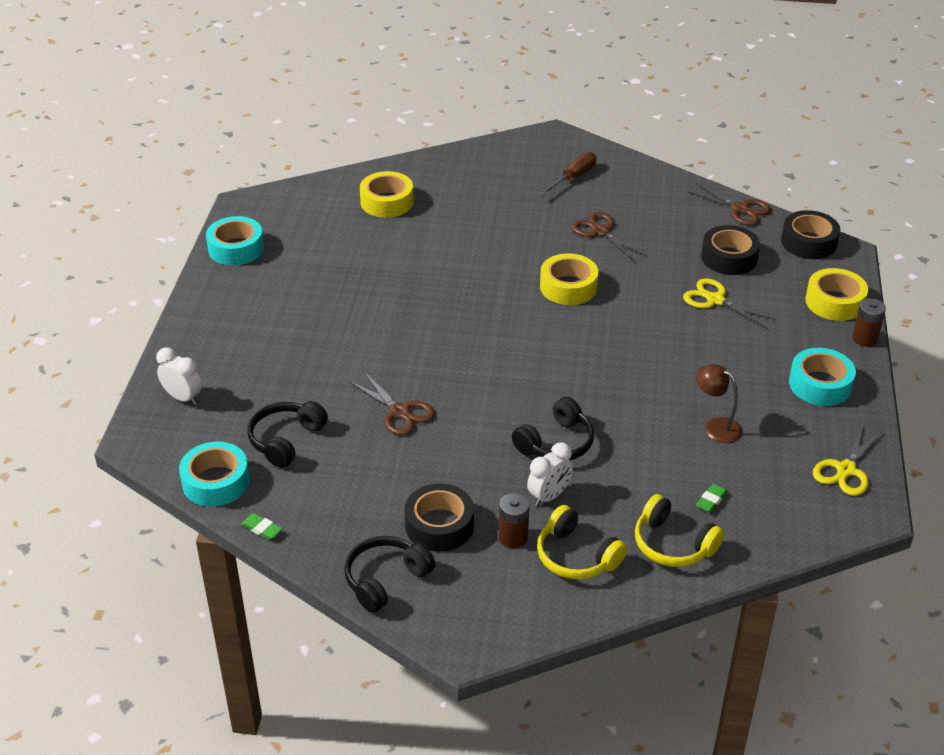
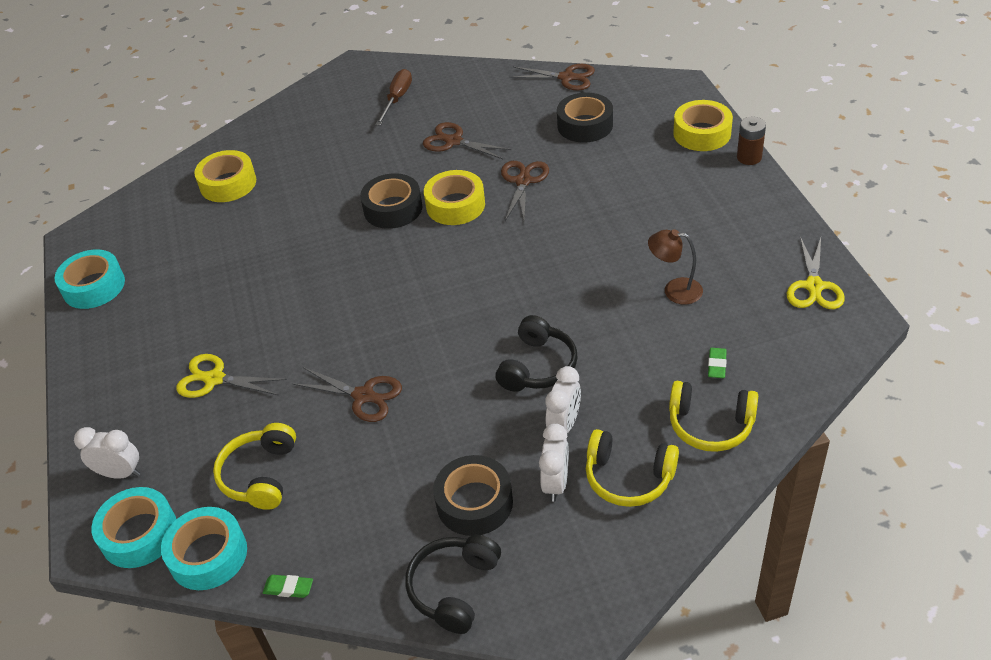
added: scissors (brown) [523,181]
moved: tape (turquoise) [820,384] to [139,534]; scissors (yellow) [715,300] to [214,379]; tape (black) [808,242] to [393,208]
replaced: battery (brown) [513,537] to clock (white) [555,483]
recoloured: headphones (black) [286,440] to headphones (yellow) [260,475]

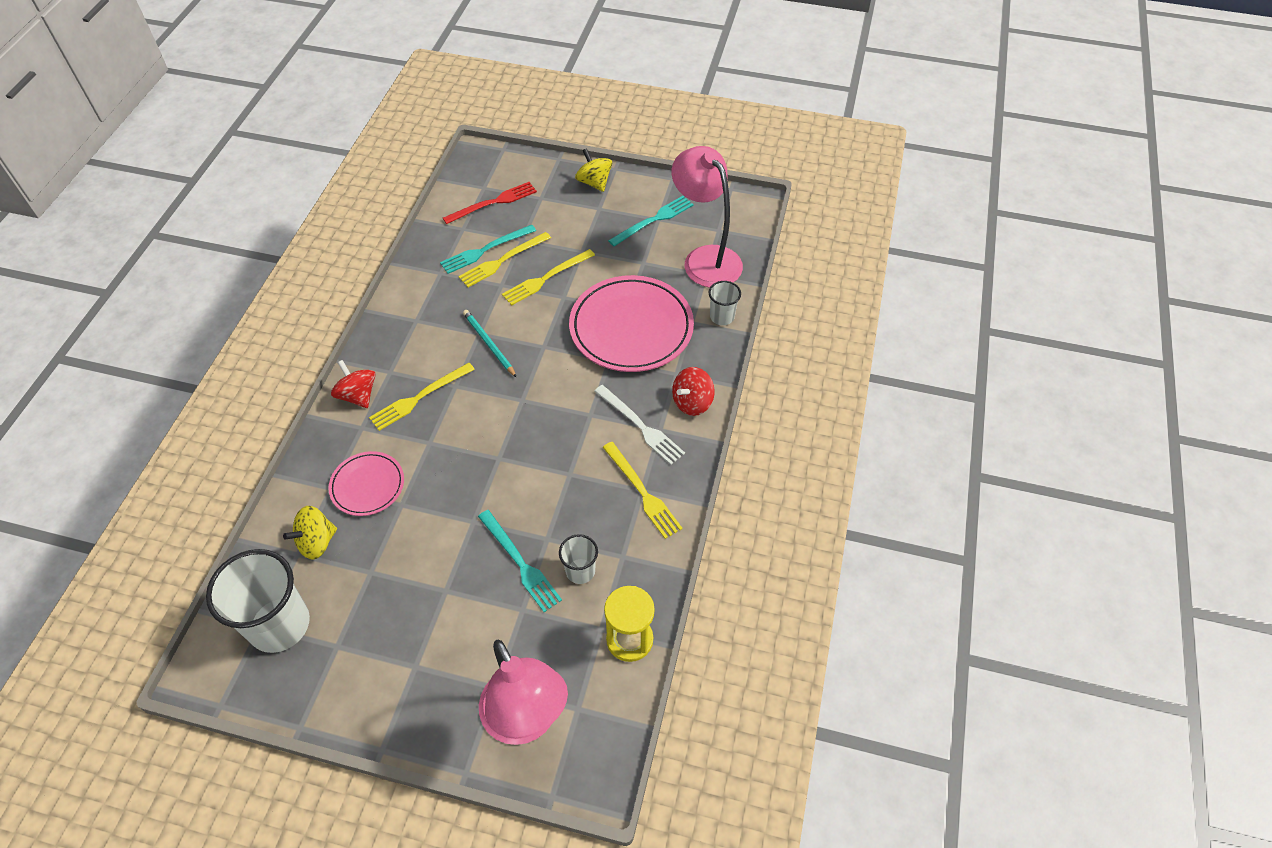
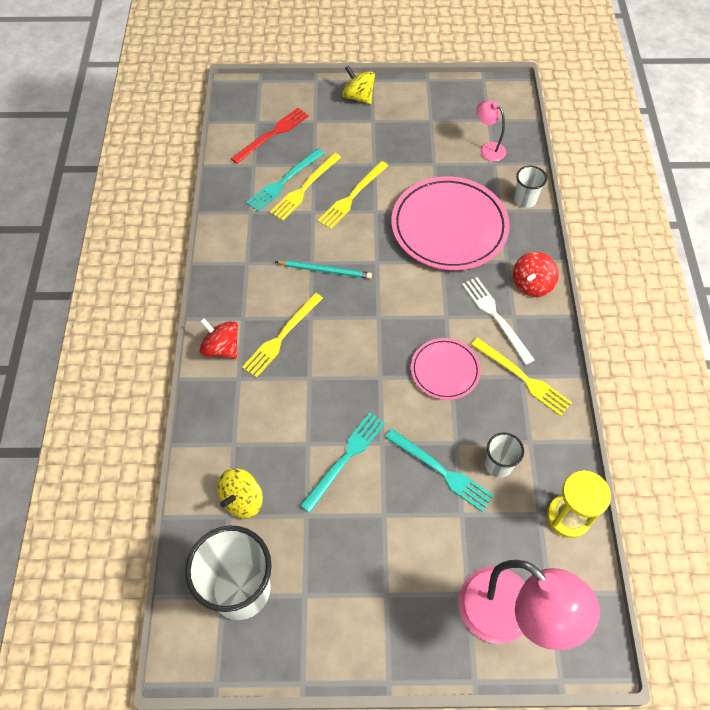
moved: fork (turquoise) [653,220] to [345,458]; plate (pink) [367,485] to [445,370]
turned: pencil (turquoise) [489,344] = [325,270] 150 degrees clockwise; fork (white) [640,426] = [496,317] 150 degrees counterclockwise
resized: lamp (pink) [705,258] = [488,148] x0.48

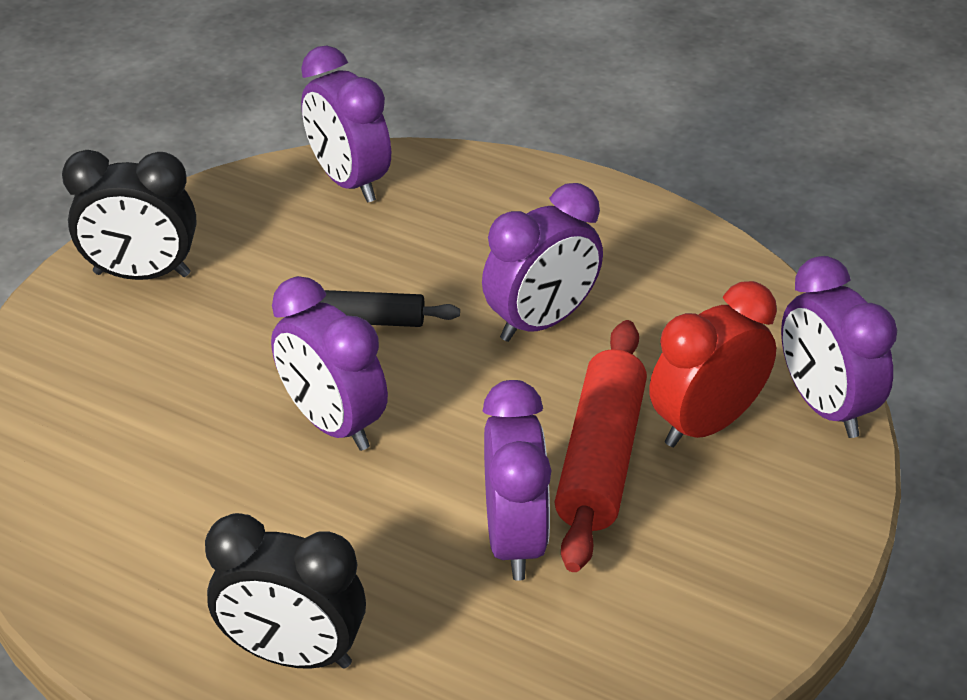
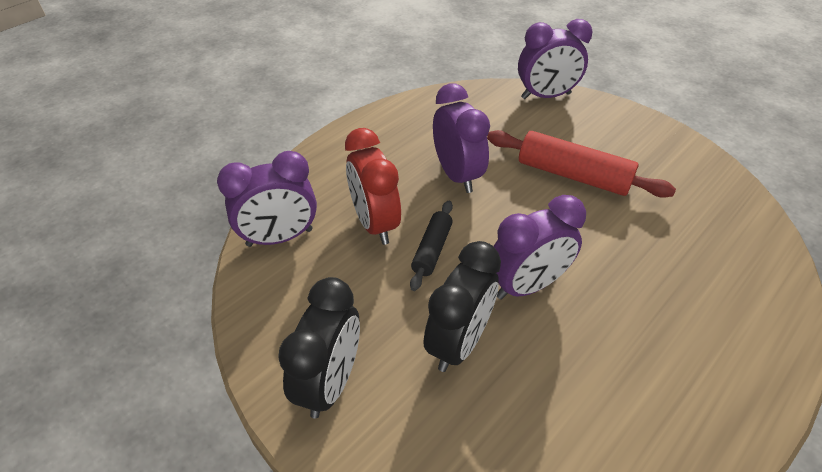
removed: clock (purple) [514,539]
moved: clock (red) [706,424] to [375,223]; clock (black) [293,653] to [458,342]

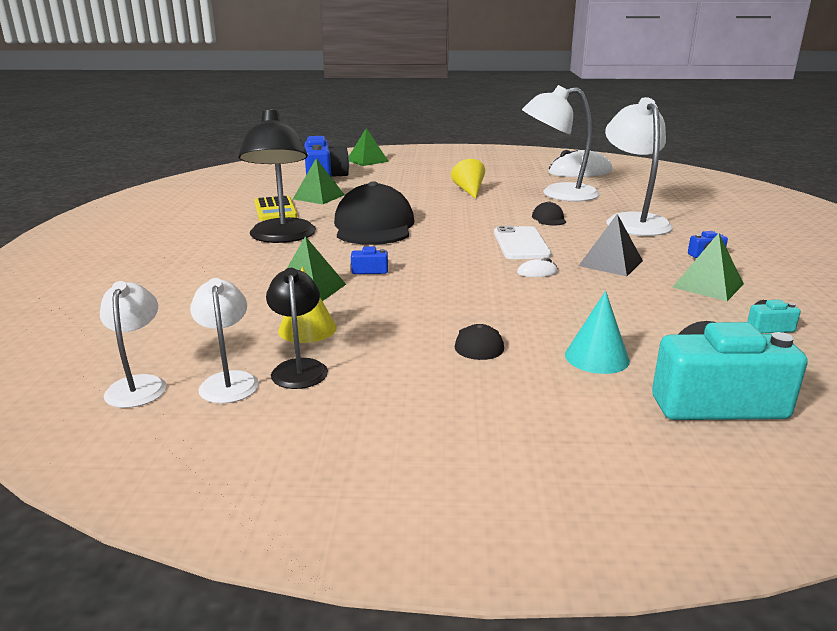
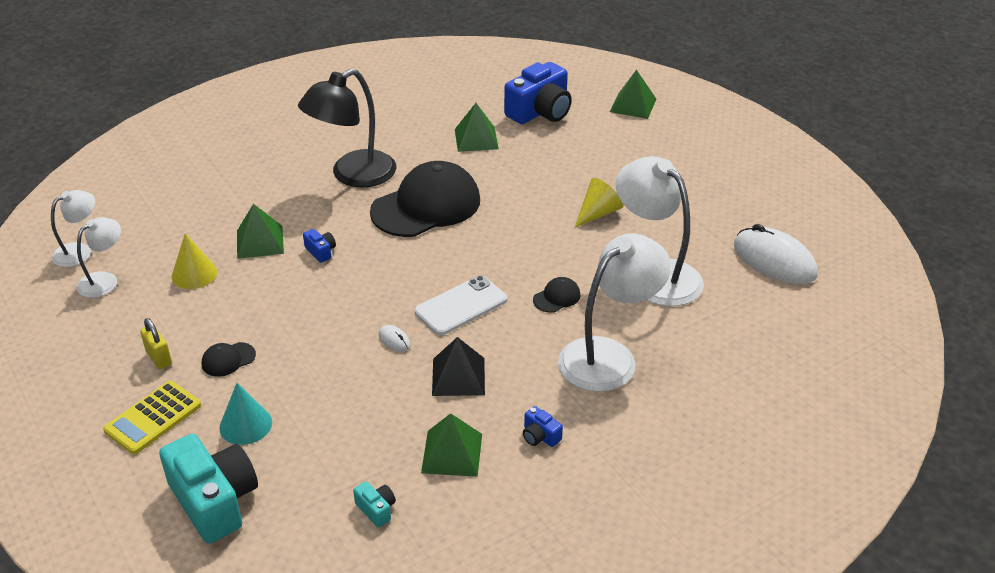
removed: lamp (black) [299,368]
added: padlock (yellow) [159,358]
moved: calculator (yellow) [275,210] to [153,418]

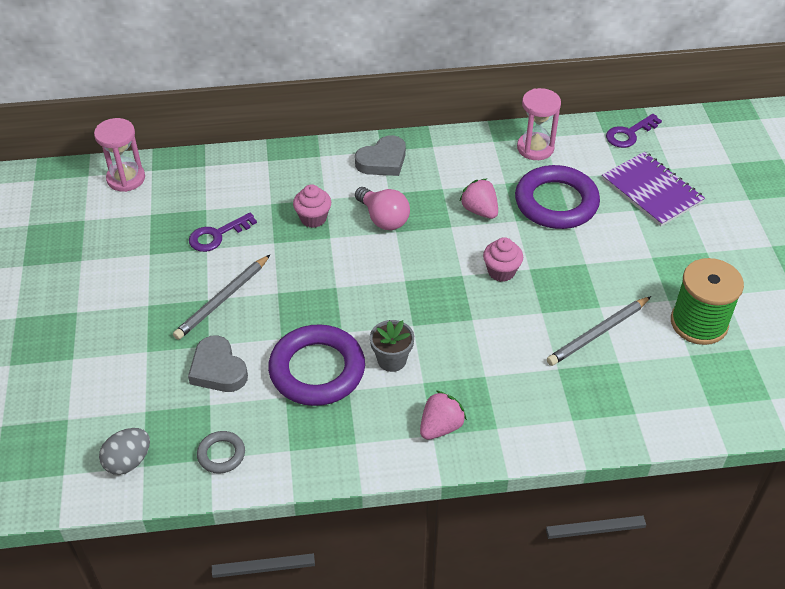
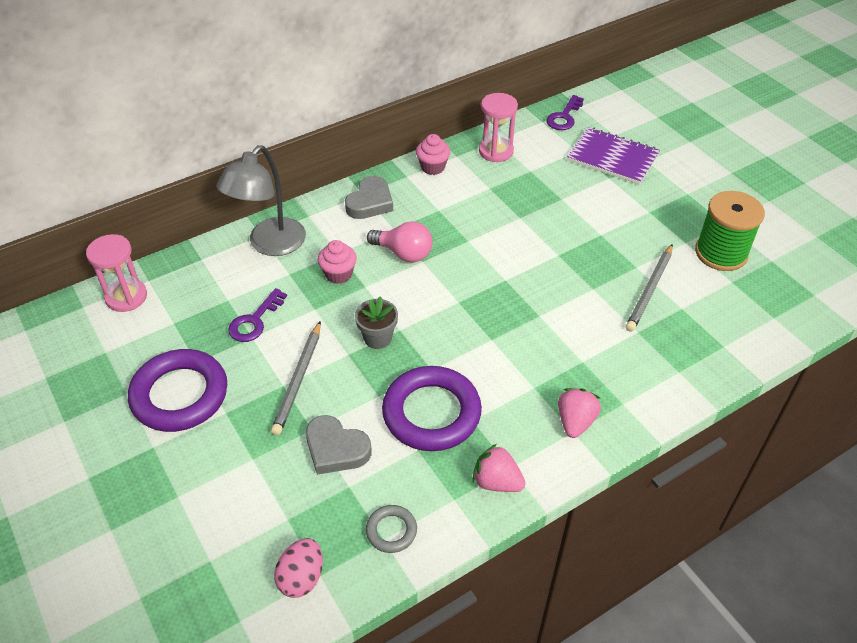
added: lamp (grey) [270,245]
moved: ring (purple) [556,202] to [180,395]; flower pot (grey) [392,360] to [378,338]; cupcake (pink) [501,271] to [433,167]; strawberry (pink) [479,210] to [496,482]
recoloured: egg (grey) [128,461] to egg (pink) [301,577]

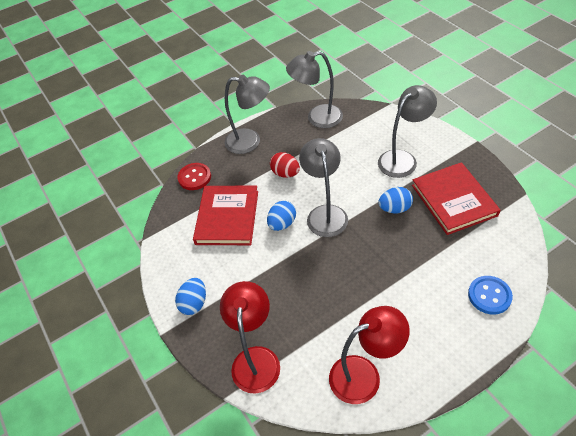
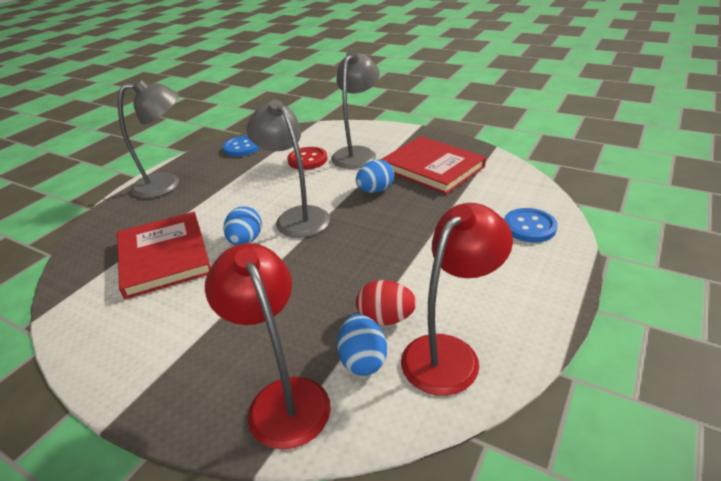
moved: button (red) [194,177] to [307,160]; egg (blue) [194,303] to [363,360]; egg (red) [285,173] to [386,319]
replaced: lamp (grey) [317,118] to button (blue) [242,148]

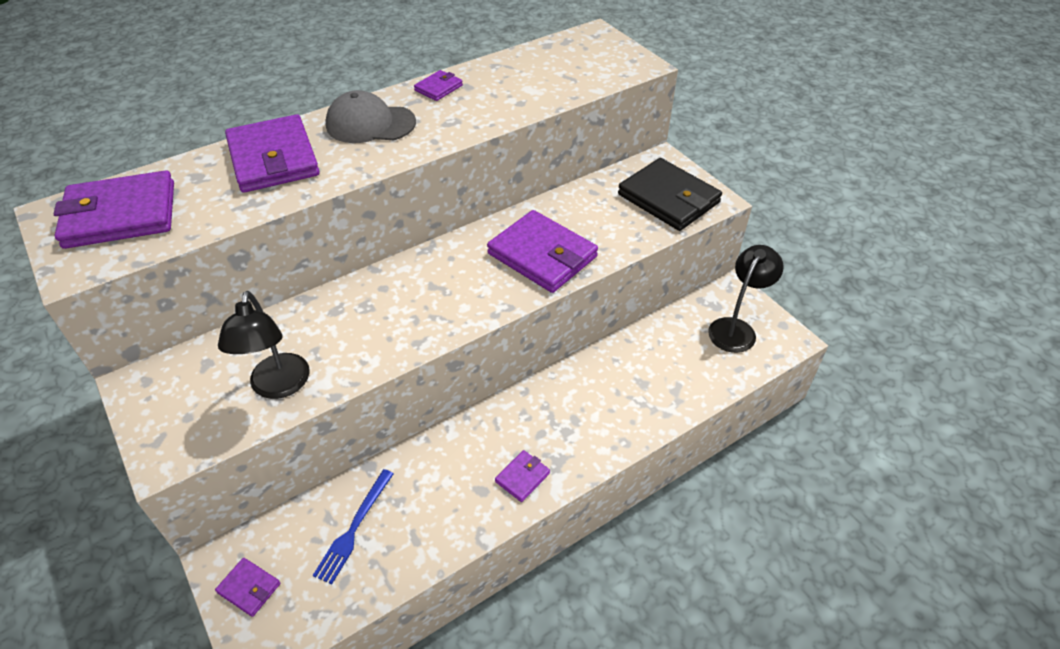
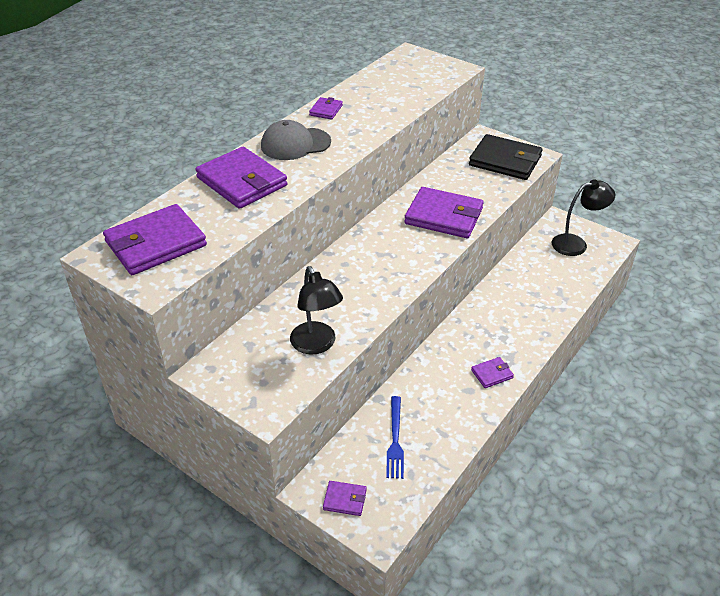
turned: wallet (purple) [522,477] = [492,374] 45 degrees clockwise; lamp (black) [736,328] = [576,244] 60 degrees clockwise

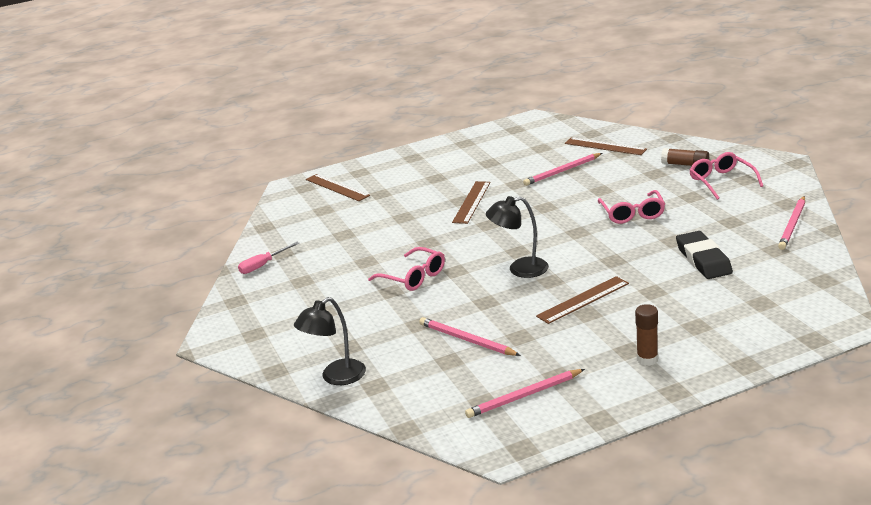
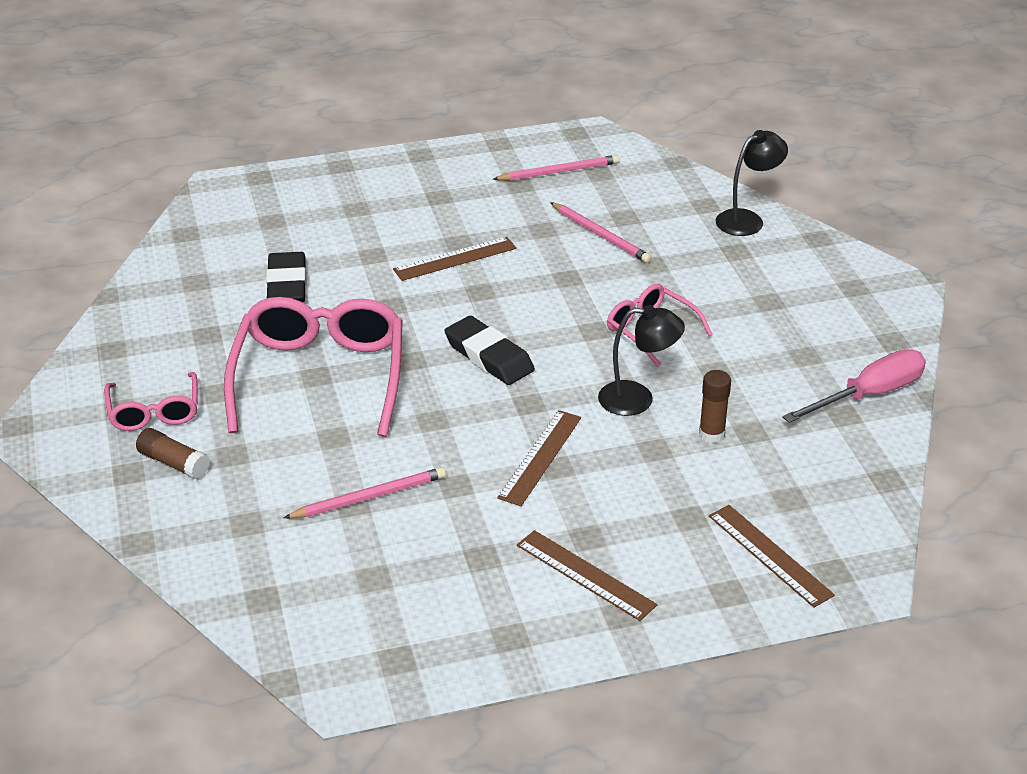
removed: pencil (pink) [792,225]
added: eraser (black) [489,356]
moved: ruler (brown) [605,146] to [585,575]; lamp (black) [520,269] to [638,399]; glue stick (brown) [647,359] to [711,434]
resized: glasses (pink) [632,214] = [320,376] x1.90; screwdriver (pink) [263,265] = [869,395] x1.68

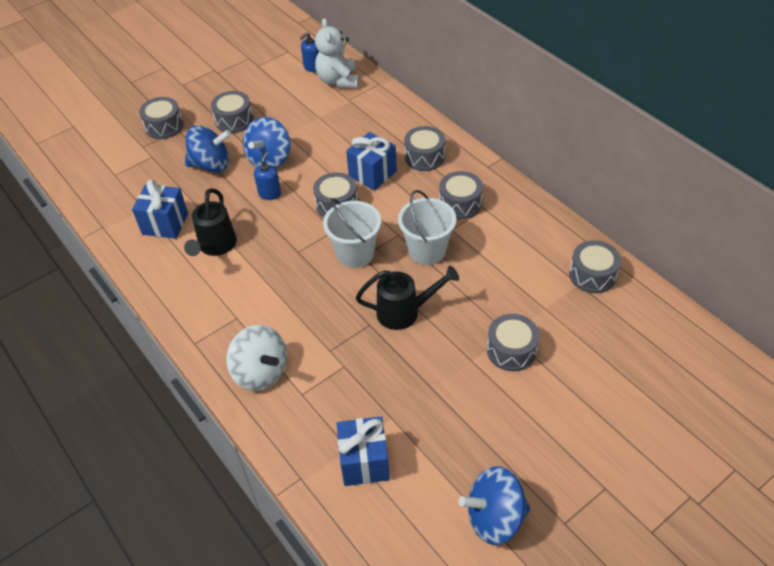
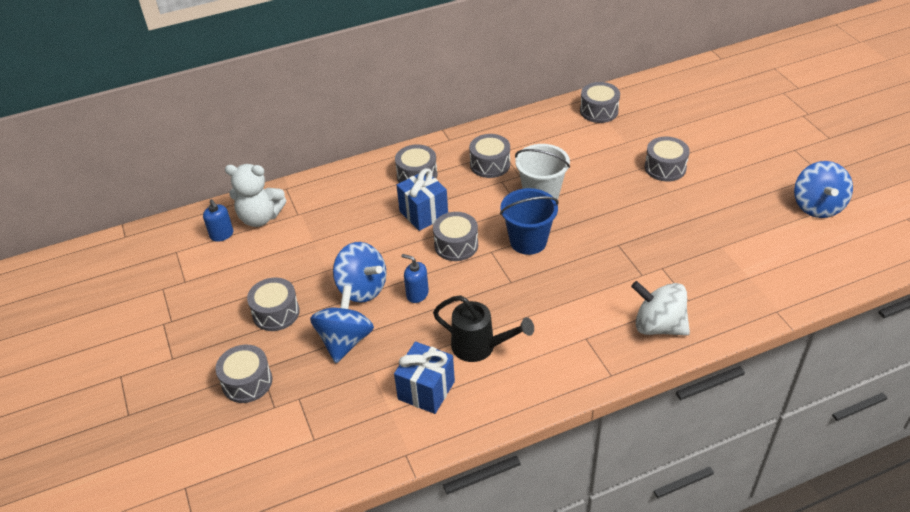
removed: gift (blue) [364,462]; watering can (black) [404,312]
recoloured: bucket (white) [355,253] to bucket (blue) [528,241]
turned: spinning top (white) [261,372] = [658,326] 120 degrees counterclockwise

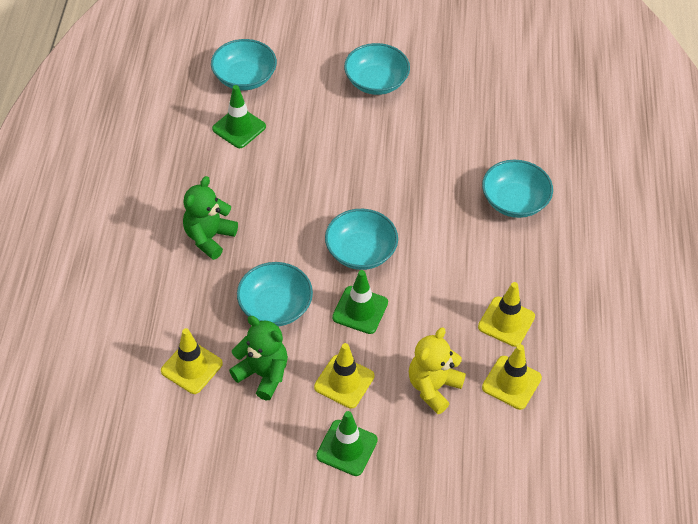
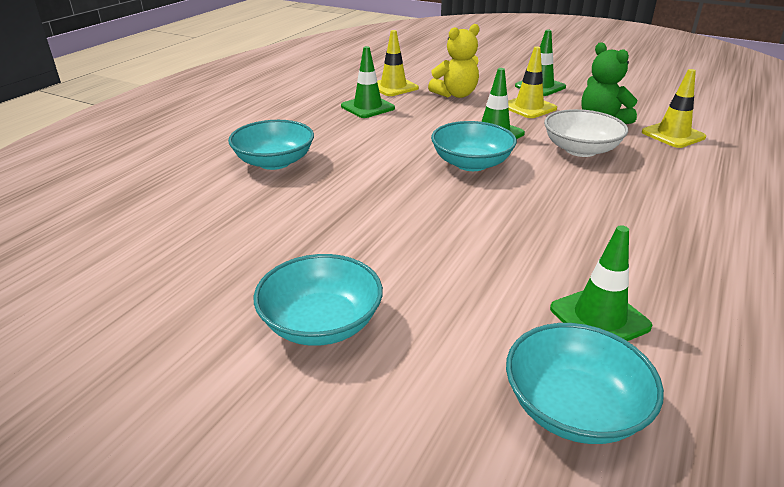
removed: teddy bear (green) [209,237]
recoloured: traffic cone (yellow) [506,322] to traffic cone (green) [367,107]; bowl (turquoise) [275,306] to bowl (white) [580,150]

